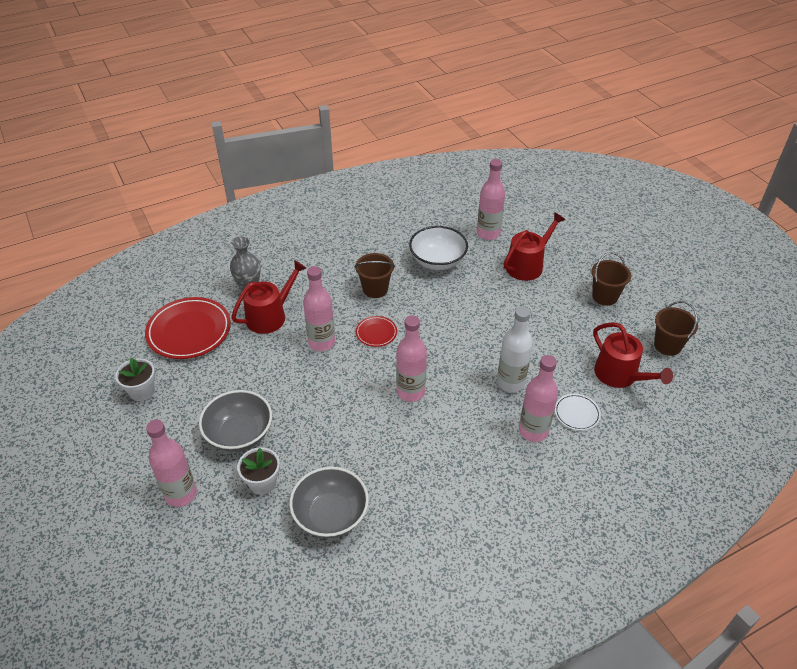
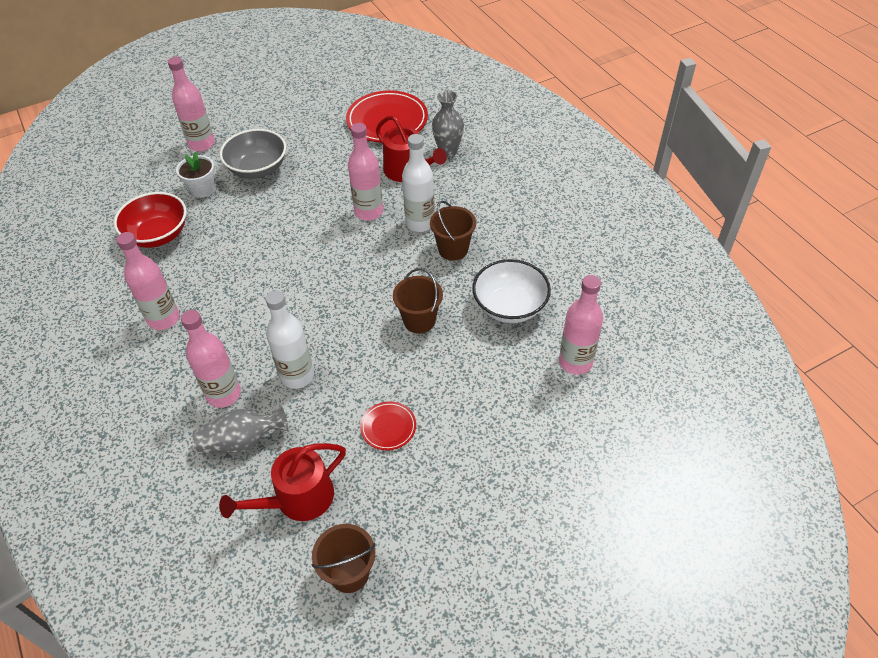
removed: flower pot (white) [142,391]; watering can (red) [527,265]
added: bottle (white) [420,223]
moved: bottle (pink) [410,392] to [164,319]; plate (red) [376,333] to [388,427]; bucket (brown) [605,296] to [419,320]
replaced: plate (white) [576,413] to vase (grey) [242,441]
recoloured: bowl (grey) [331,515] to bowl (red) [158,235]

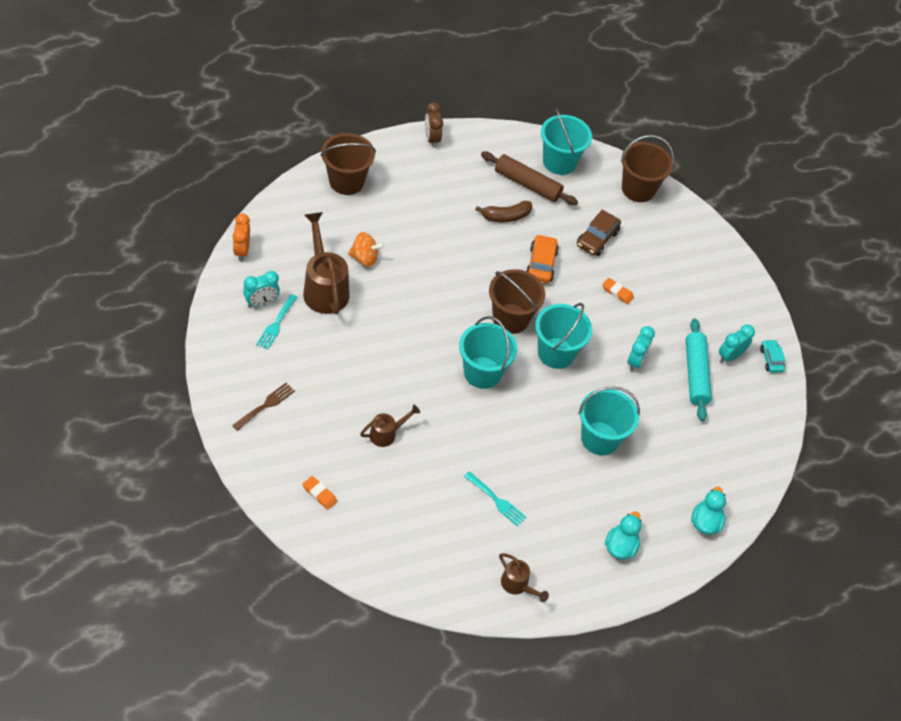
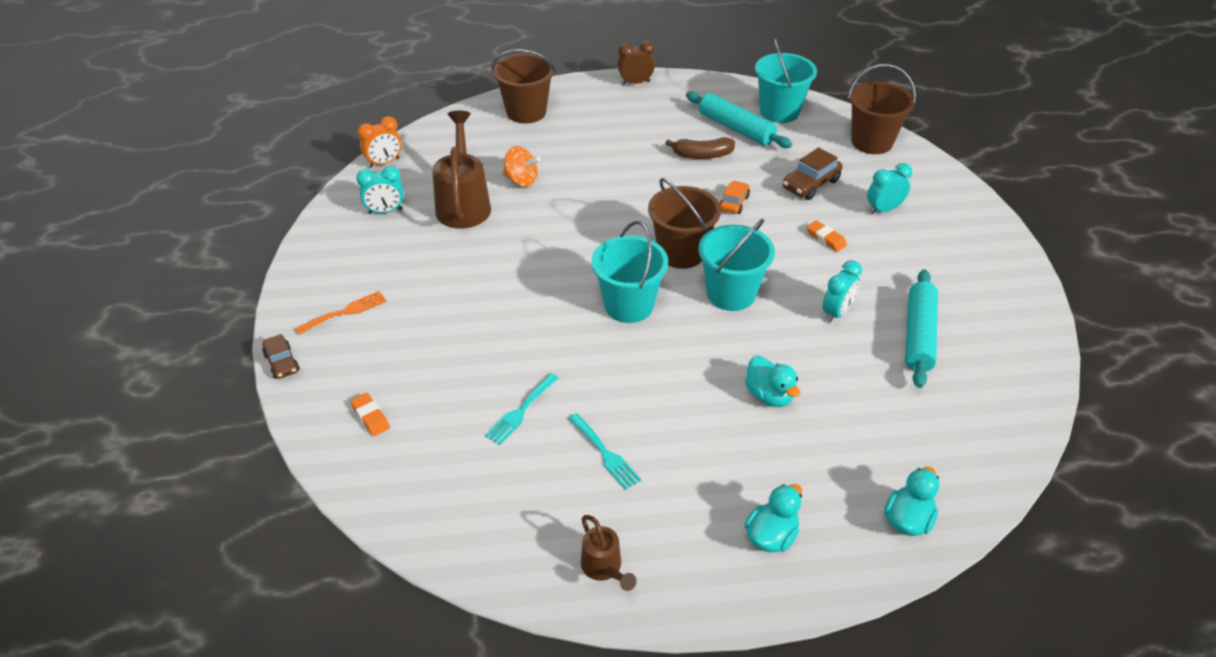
removed: watering can (brown) [386,434]; car (turquoise) [771,359]
added: car (brown) [282,363]
moved: fork (turquoise) [276,324] to [521,411]; clock (turquoise) [730,356] to [883,210]
replaced: bucket (turquoise) [600,438] to duck (turquoise) [769,395]
recoloured: fork (brown) [266,405] to fork (orange) [345,312]; rolling pin (brown) [527,184] to rolling pin (turquoise) [736,128]
turned: clock (orange) [242,251] = [384,163] 135 degrees counterclockwise; clock (brown) [432,139] = [635,83] 75 degrees clockwise
resized: car (orange) [541,264] = [734,203] x0.66

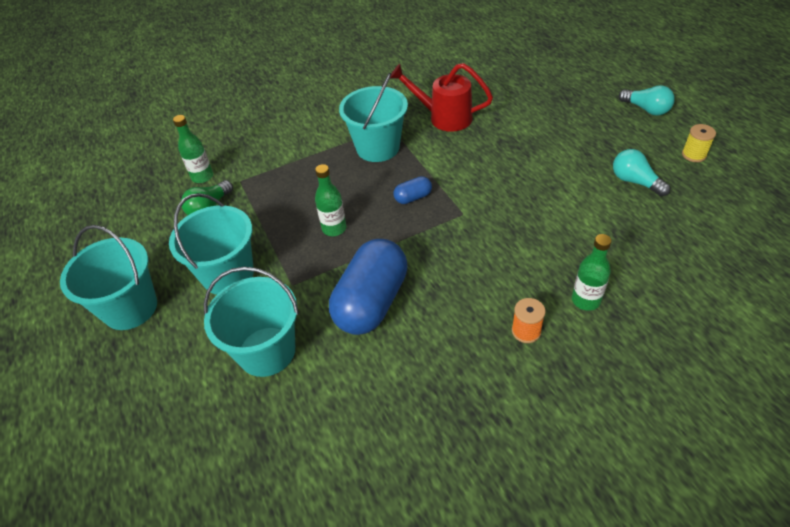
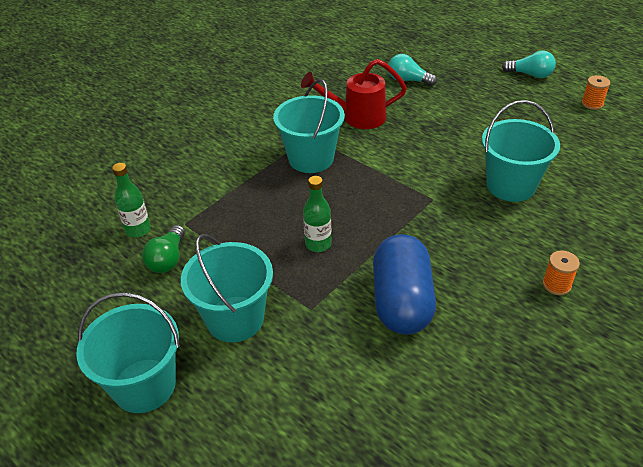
removed: capsule (blue) [413,197]; bottle (green) [585,300]
moved: light bulb (turquoise) [635,181] to [408,80]; bucket (turquoise) [267,351] to [511,185]
recoloured: spool (yellow) [694,155] to spool (orange) [592,104]

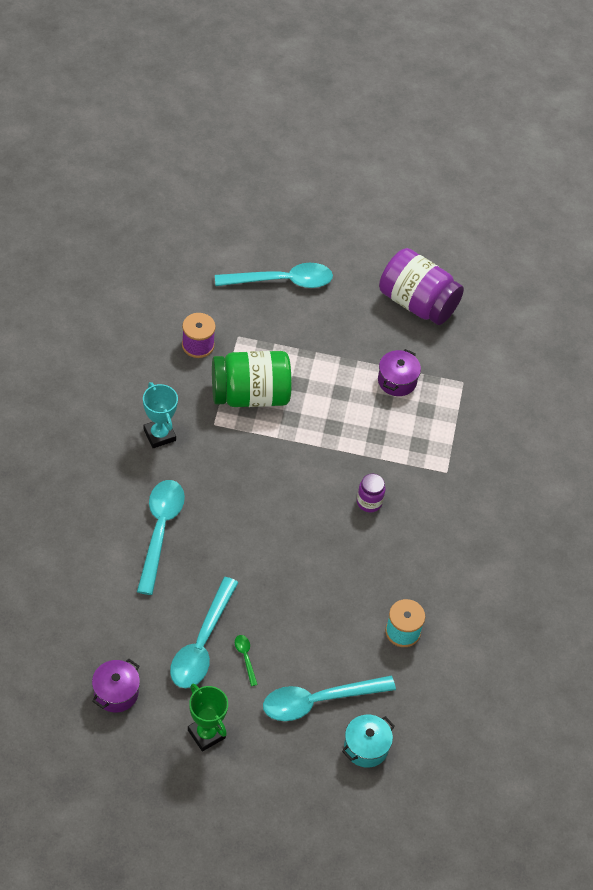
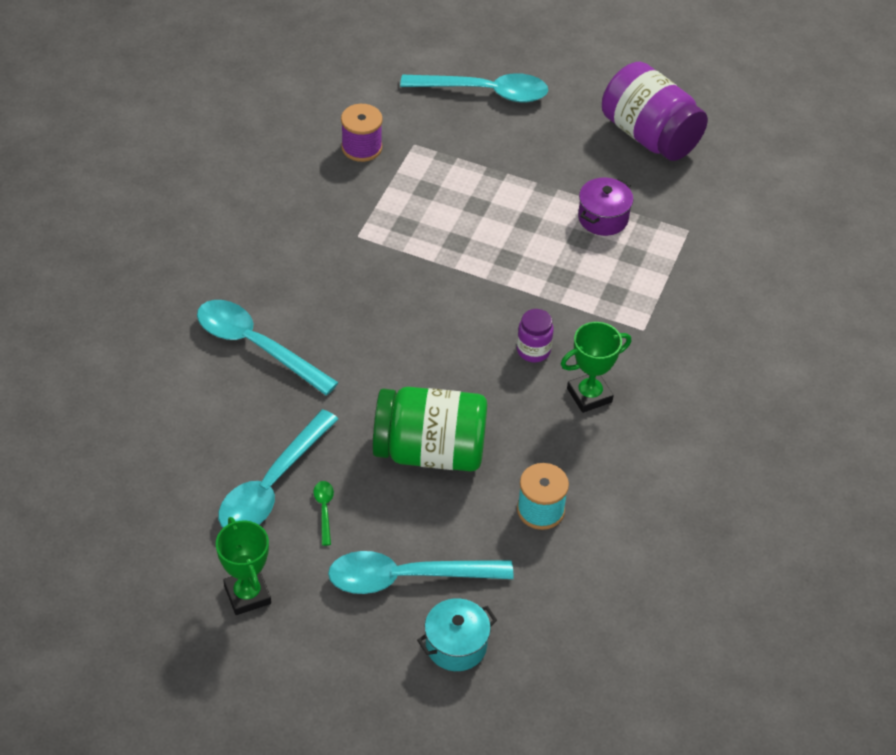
removed: pot (purple) [116,693]; trophy (turquoise) [159,435]
added: trophy (green) [589,395]
moved: jar (green) [250,395] to [430,451]
turned: spoon (turquoise) [160,530] = [256,346] 75 degrees counterclockwise

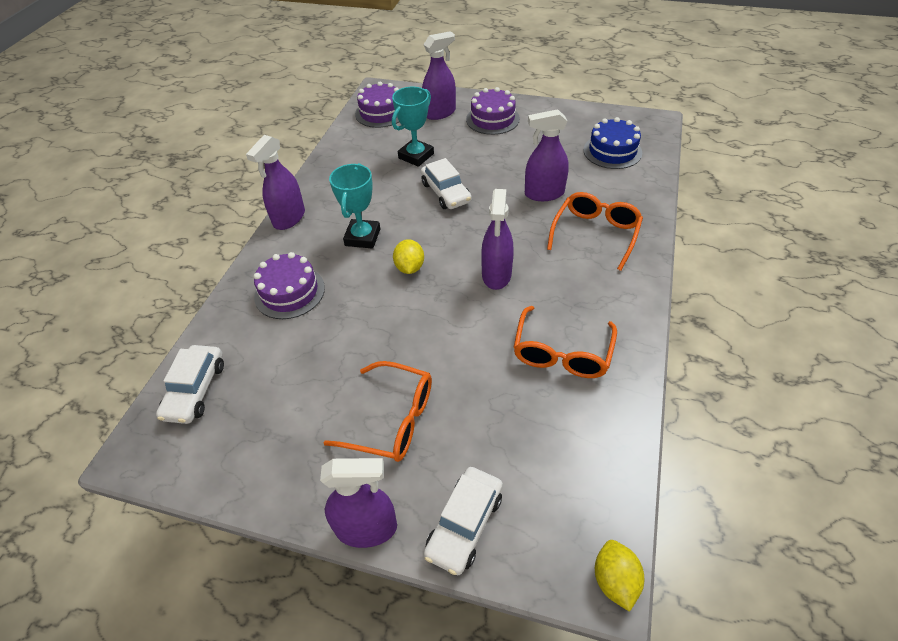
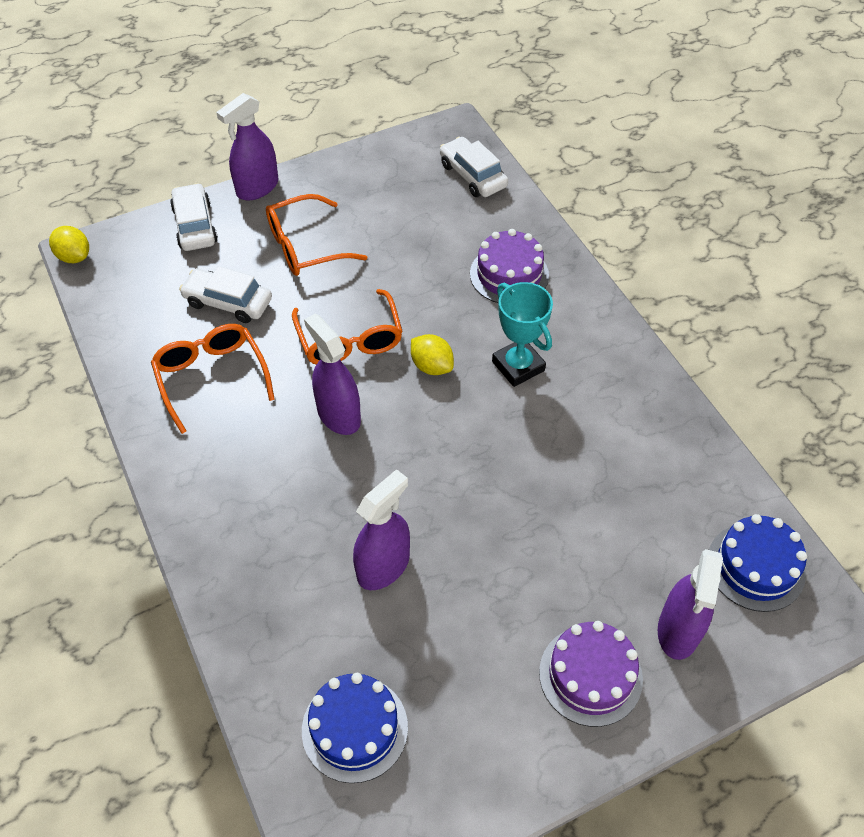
removed: spray bottle (purple) [289,218]; trophy (turquoise) [416,156]
moved: car (white) [446,192] to [228,302]; glasses (orange) [595,233] to [350,340]
recoloured: cake (purple) [381,113] to cake (blue) [756,566]

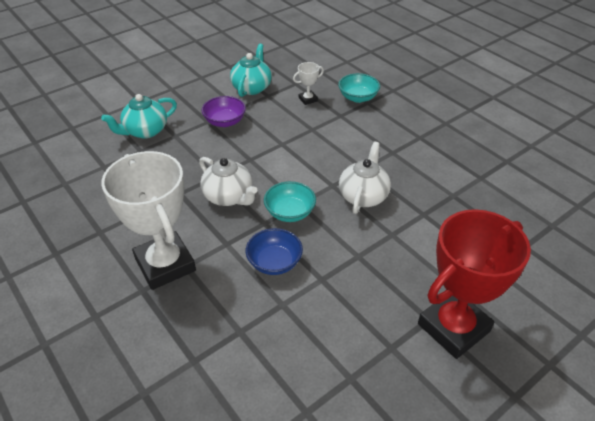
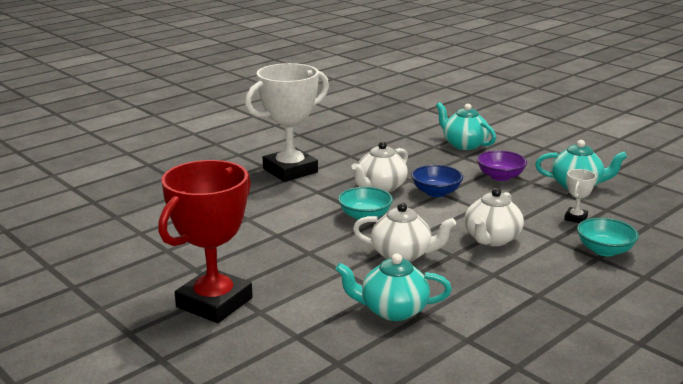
added: teapot (turquoise) [393,310]; teapot (white) [491,239]
moved: bowl (blue) [274,262] to [436,192]
turned: trophy (red) [453,327] = [214,302] 75 degrees clockwise; trophy (white) [308,99] = [575,218] 60 degrees clockwise

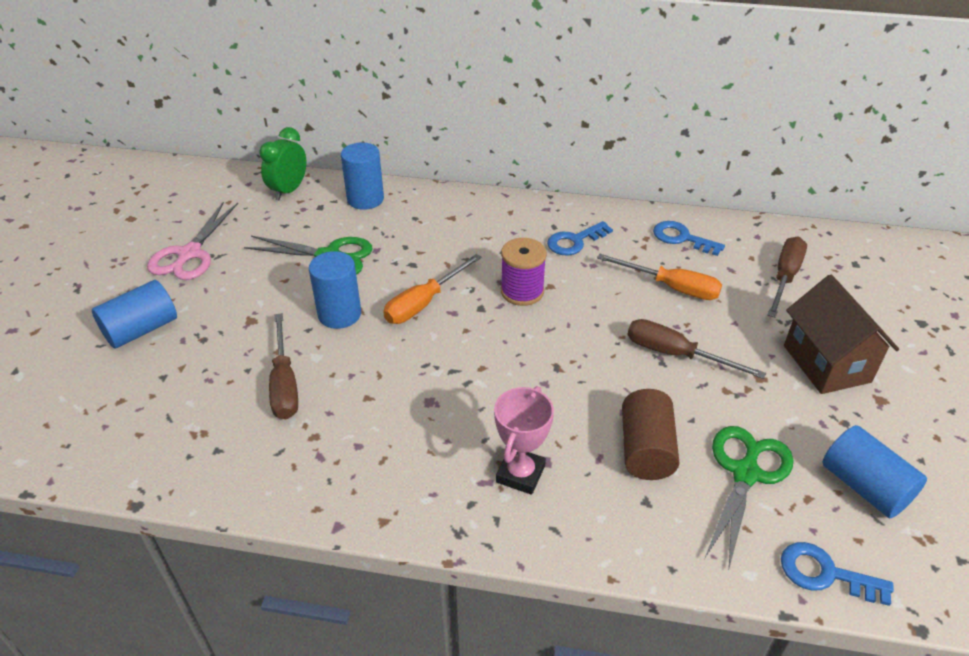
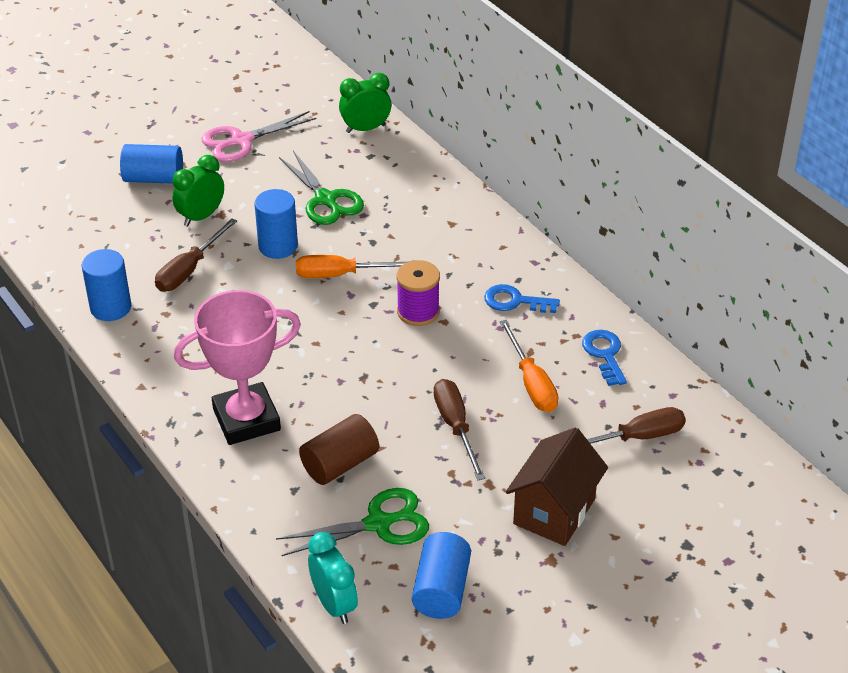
added: clock (green) [201,216]
moved: cylinder (blue) [365,199] to [111,308]
replaced: key (blue) [825,574] to clock (turquoise) [334,604]
resized: trophy (pink) [520,474] = [246,419] x1.67

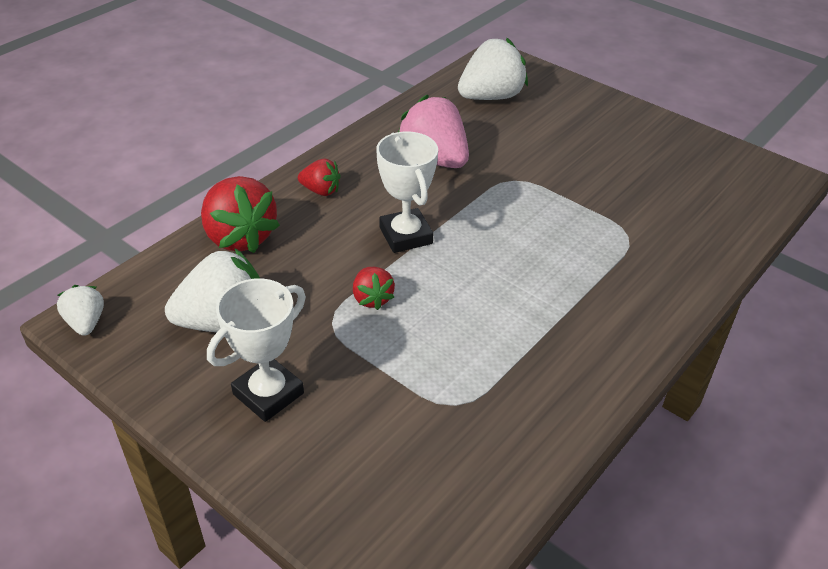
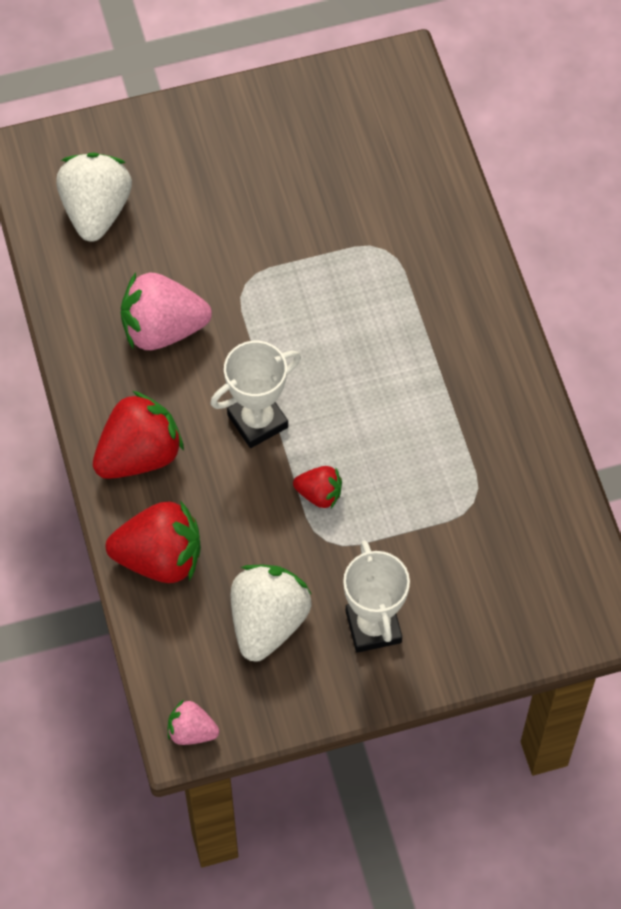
recoloured: strawberry (white) [86,323] to strawberry (pink) [191,731]
turned: trophy (white) [406,235] = [257,421] 45 degrees counterclockwise
resized: strawberry (red) [321,190] = [139,455] x1.89

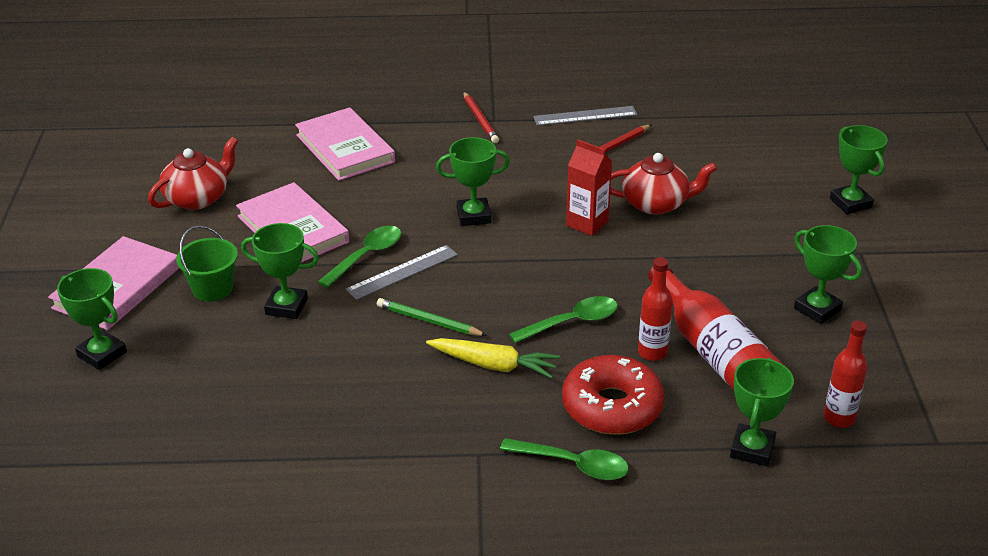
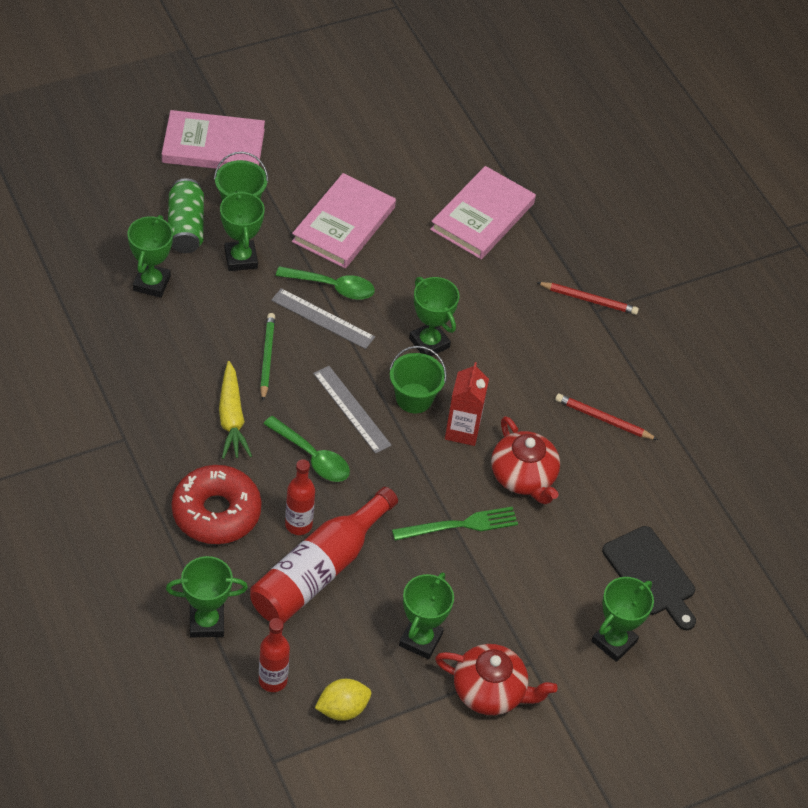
removed: spoon (green) [573,465]
added: can (green) [186,227]; lemon (yellow) [342,709]; bucket (green) [414,398]; fork (green) [460,525]; cutting board (black) [651,575]
moved: trophy (green) [102,354] to [151,283]; ruler (grey) [585,116] to [351,409]; teapot (red) [197,198] to [490,691]
turned: pencil (red) [480,120] = [589,300] 120 degrees counterclockwise

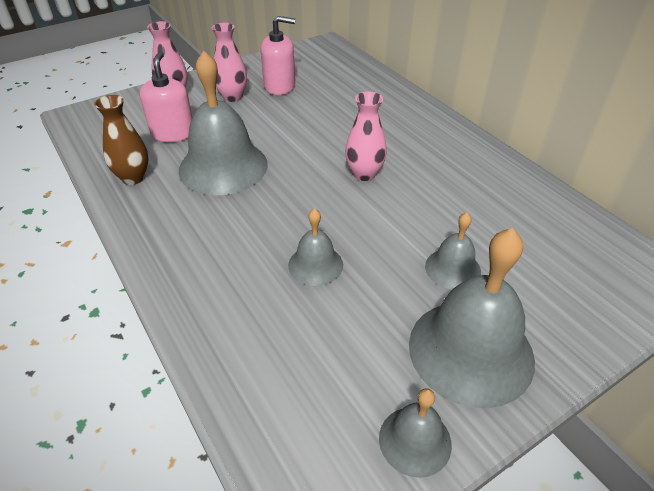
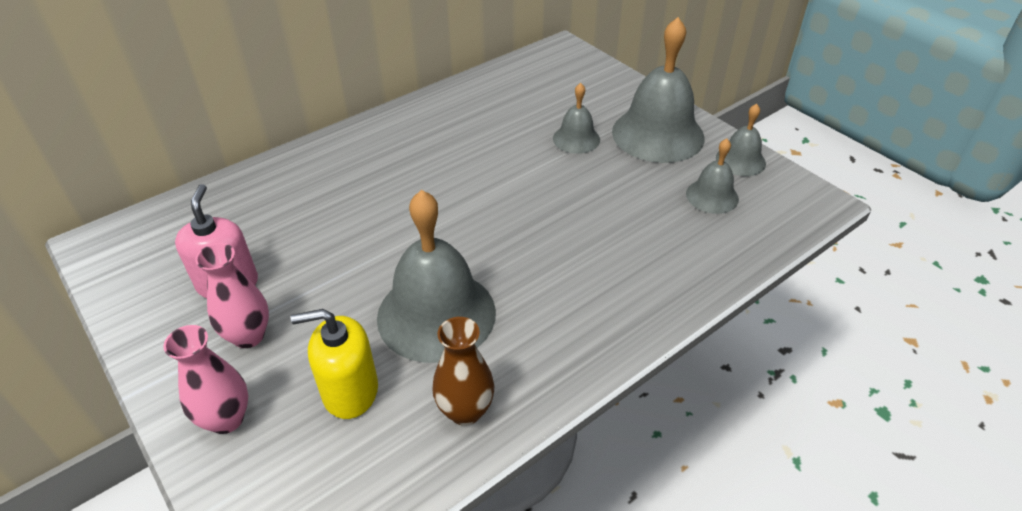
removed: vase (pink) [364,174]
moved: bell (grey) [315,265] to [712,196]
recoloured: soap dispenser (pink) [173,133] to soap dispenser (yellow) [350,391]

